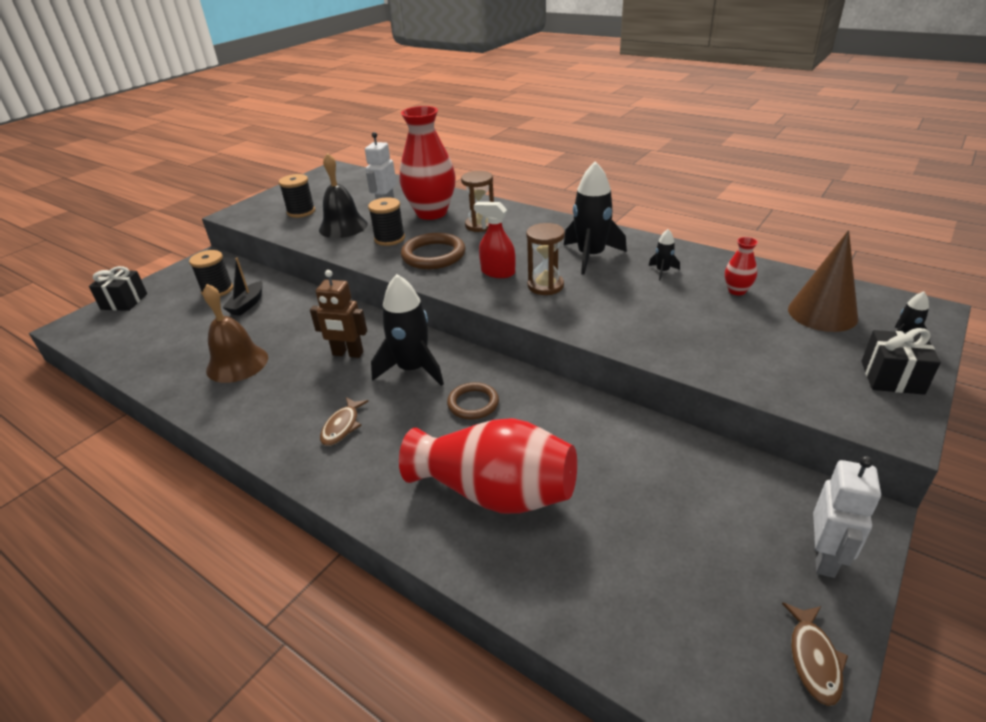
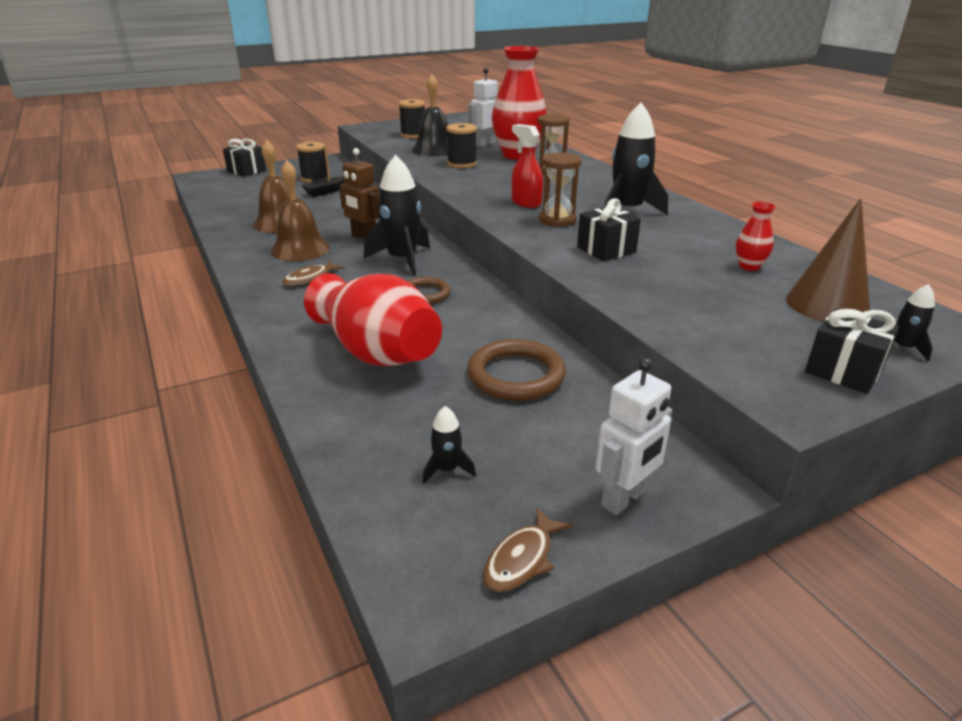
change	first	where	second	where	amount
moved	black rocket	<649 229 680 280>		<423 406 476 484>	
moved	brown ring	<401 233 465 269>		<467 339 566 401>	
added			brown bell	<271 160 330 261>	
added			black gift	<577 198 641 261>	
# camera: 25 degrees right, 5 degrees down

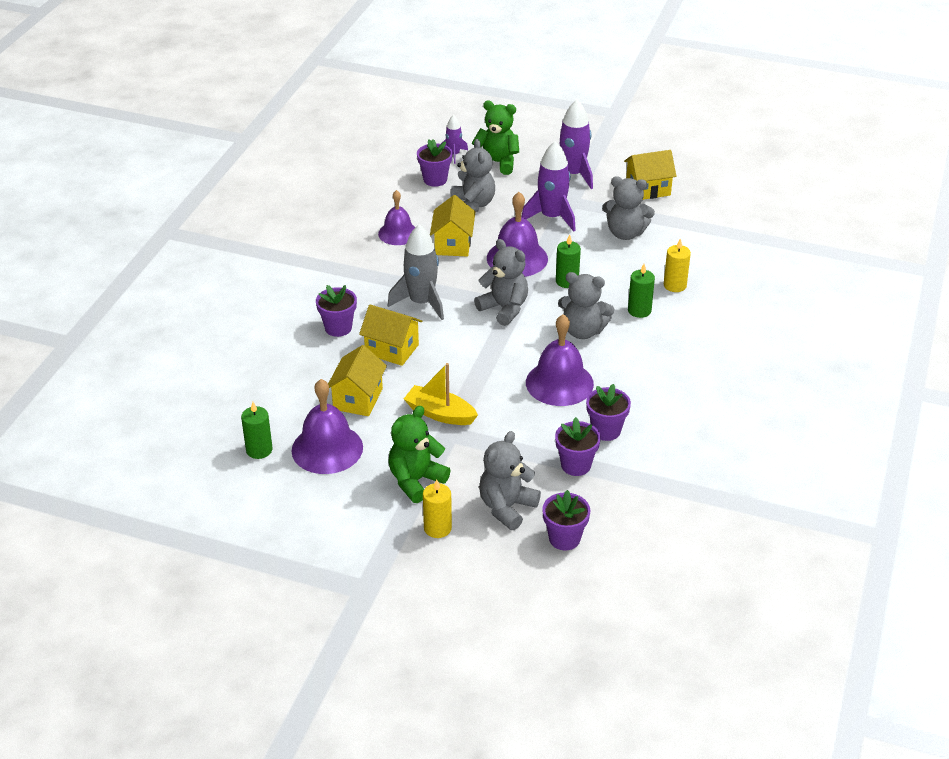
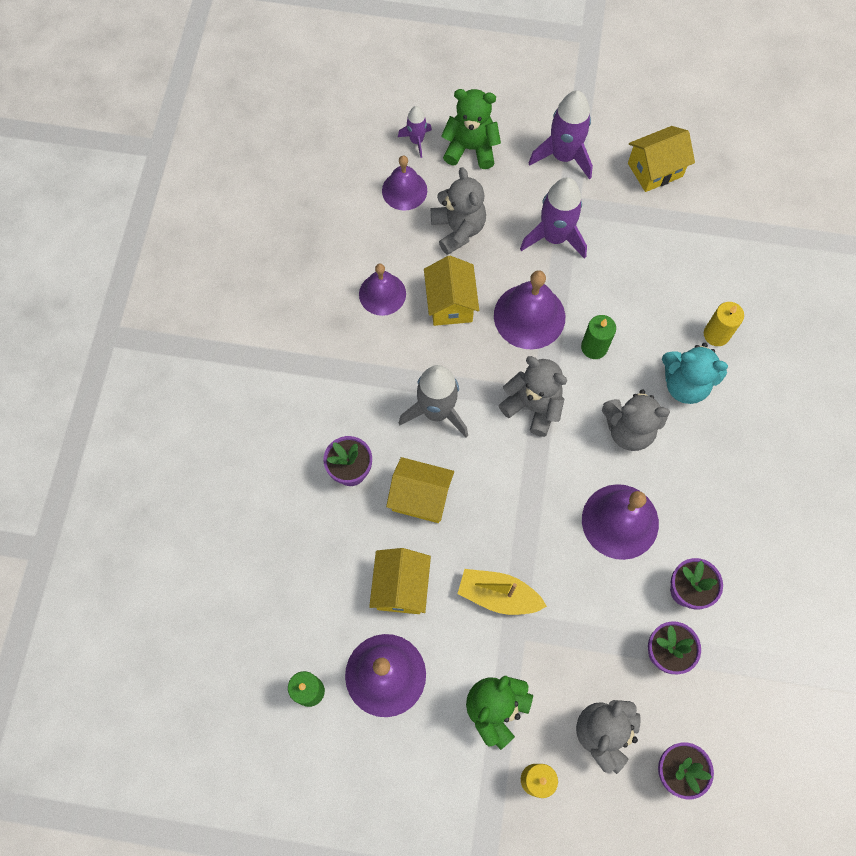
change	first	where	second	where	amount
replaced	purple flower pot	<417 139 453 187>	purple bell	<382 156 427 211>	
removed	grey teddy bear	<602 176 655 240>			
replaced	green candle	<628 264 655 318>	turquoise teddy bear	<662 343 728 404>	
# camera: 10 degrees left, 30 degrees up

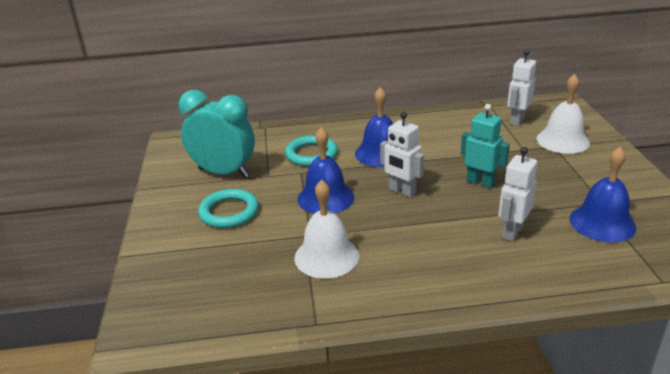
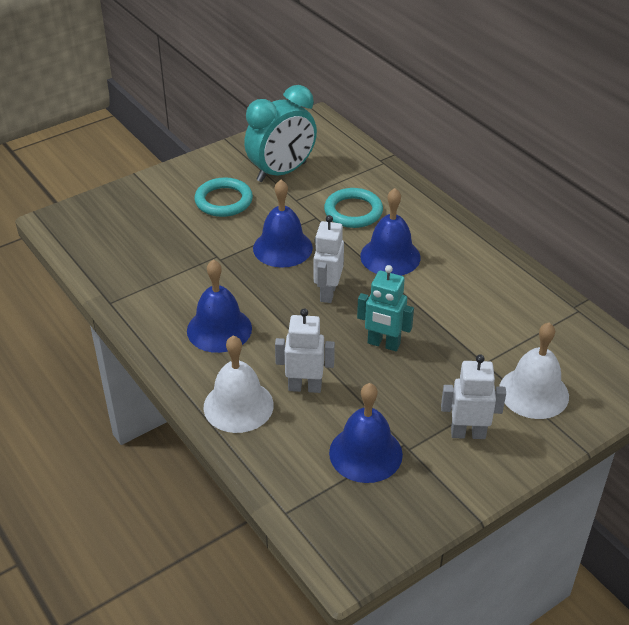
change	first	where	second	where	amount
moved	white robot	<507 50 536 126>		<441 355 506 439>	
turned	turquoise clock	<179 90 255 178>		<244 85 317 182>	60 degrees clockwise
turned	turquoise robot	<461 104 510 189>		<357 265 414 351>	105 degrees clockwise
moved	white bell	<294 180 359 279>		<203 335 274 433>	
added			blue bell	<187 260 252 353>	
# camera: 60 degrees right, 10 degrees up

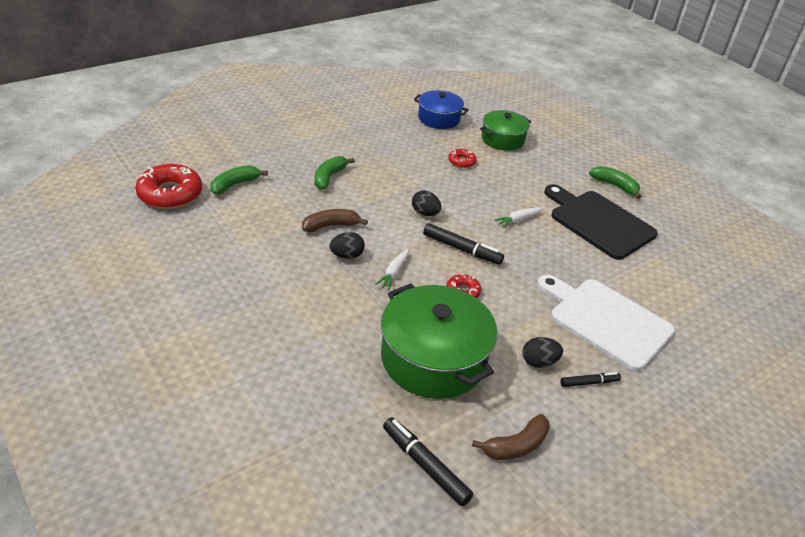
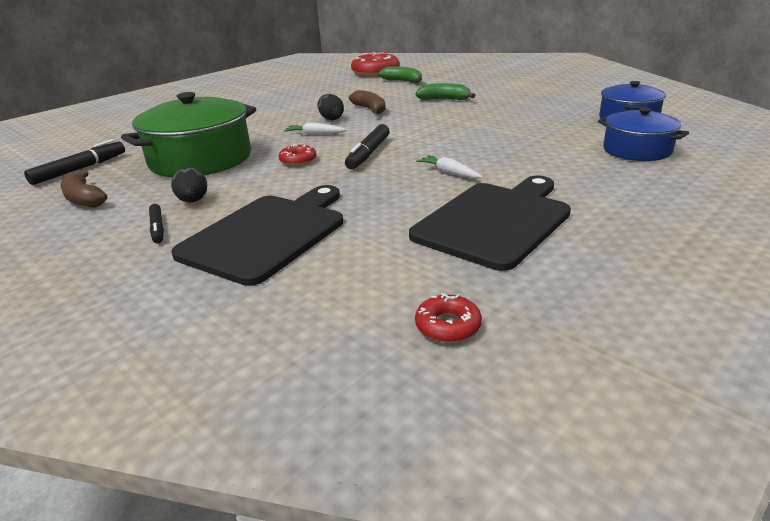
change	first	where	second	where	amount
recoloured	green pot	<480 110 531 151>	blue pot	<598 108 689 161>	
moved	red donut	<448 149 476 168>		<415 293 482 343>	
removed	green banana	<589 166 641 199>			
removed	black egg	<412 190 441 216>			
recoloured	white cutting board	<537 275 675 371>	black cutting board	<171 185 343 286>	
# camera: 85 degrees right, 10 degrees down

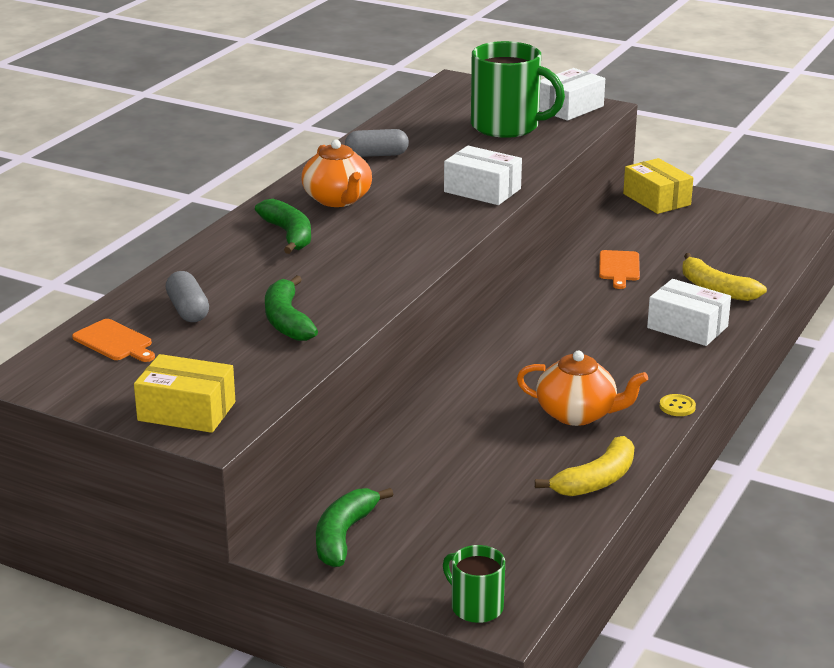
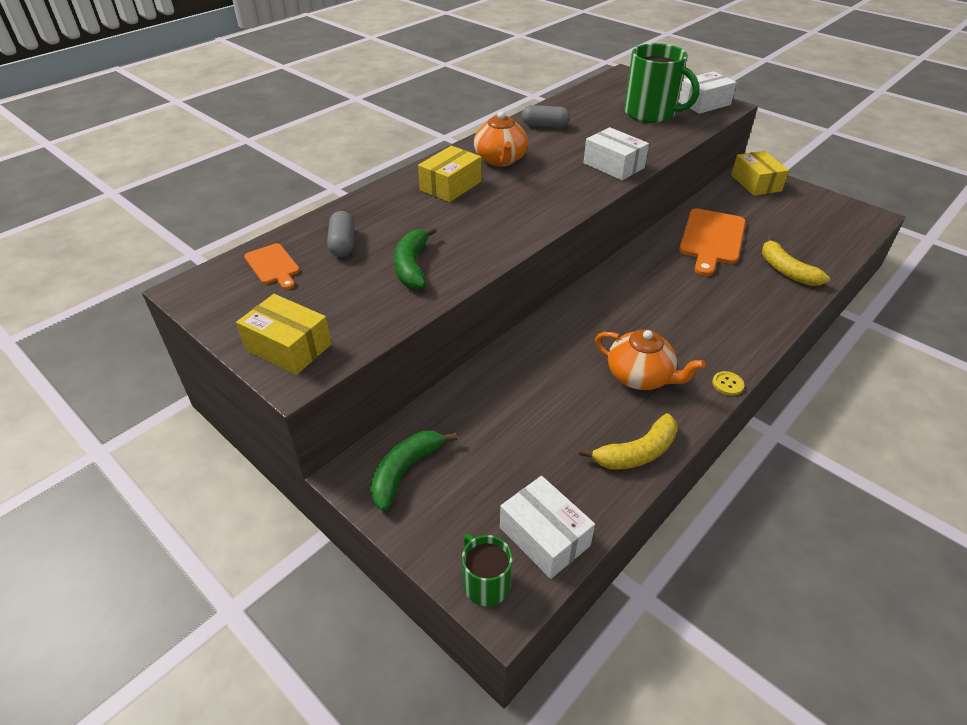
change	first	where	second	where	amount
replaced	green banana	<255 199 311 254>	yellow box	<418 146 481 202>	
resized	orange cutting board	<599 250 640 289>		<679 208 746 276>	x1.83
moved	white box	<647 279 731 346>		<500 476 595 579>	
# camera: 15 degrees right, 15 degrees up

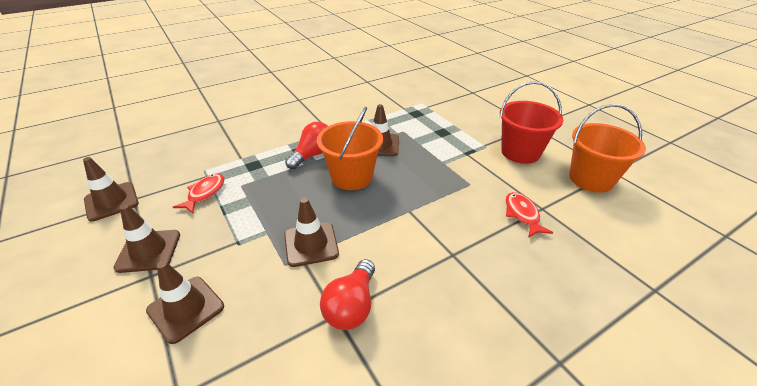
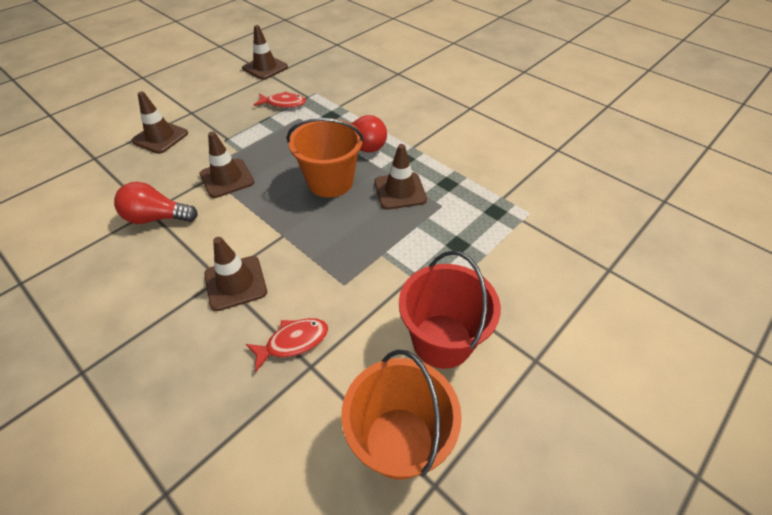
change	first	where	second	where	amount
moved	brown traffic cone	<114 204 180 273>		<204 237 267 311>	
# camera: 75 degrees right, 10 degrees up

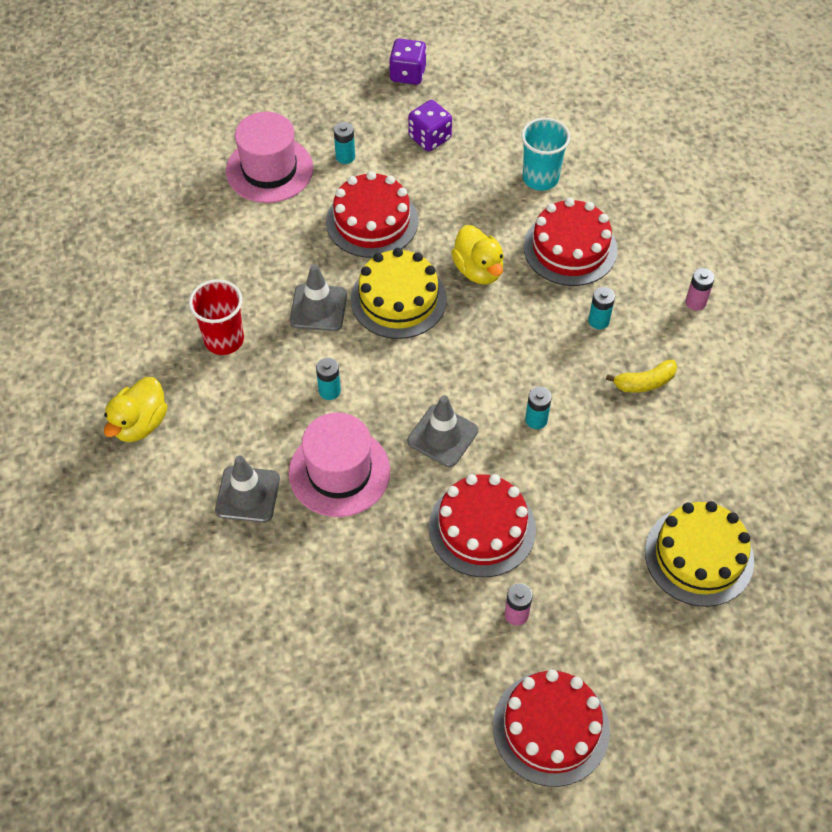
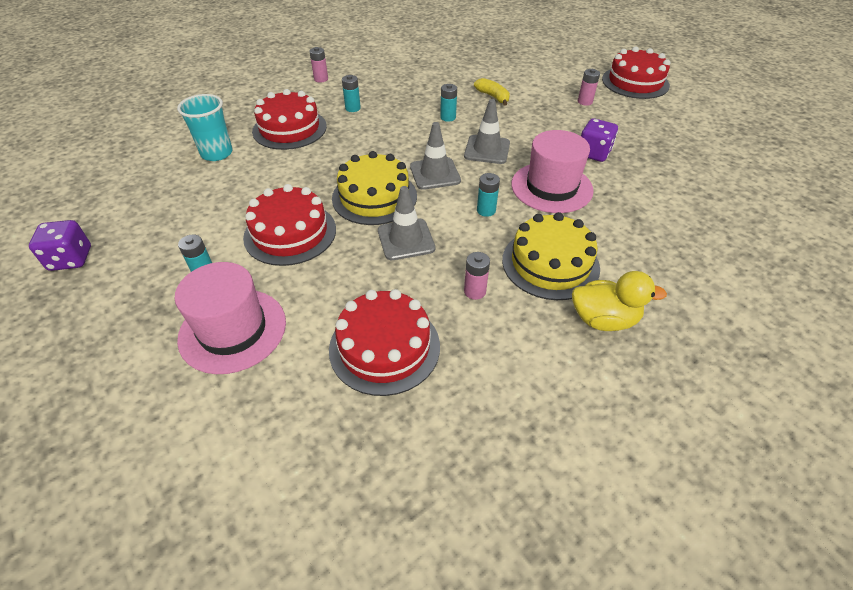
change	first	where	second	where	amount
moved	purple dice	<408 100 452 151>		<581 118 618 162>	
removed	yellow duck	<451 225 504 284>			
replaced	red cup	<189 279 244 355>	pink battery	<464 252 490 300>	
moved	yellow banana	<606 360 677 393>		<474 78 510 106>	
moved	grey traffic cone	<215 456 280 523>		<410 122 461 190>	
moved	red cake	<429 474 536 577>		<329 289 440 396>	
moved	yellow cake	<645 501 754 607>		<502 212 600 300>	
# camera: 110 degrees left, 10 degrees down

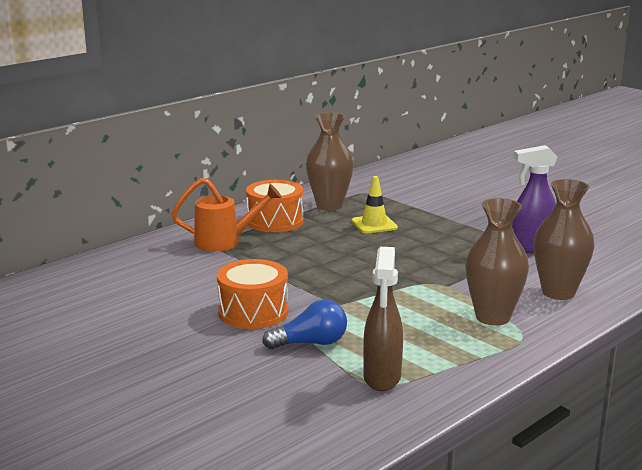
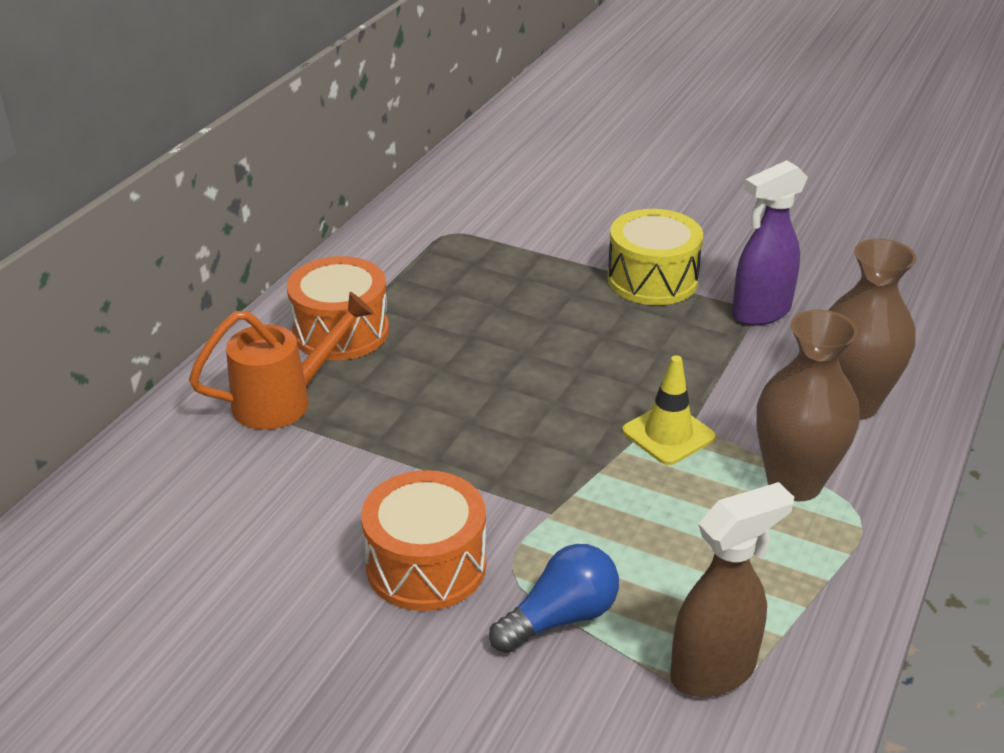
change	first	where	second	where	amount
removed	brown vase	<306 112 354 210>			
moved	yellow traffic cone	<352 176 398 233>		<622 355 716 465>	
turned	brown spray bottle	<363 247 403 391>		<670 482 794 697>	105 degrees counterclockwise
added			yellow drum	<607 209 703 305>	
# camera: 20 degrees left, 15 degrees up

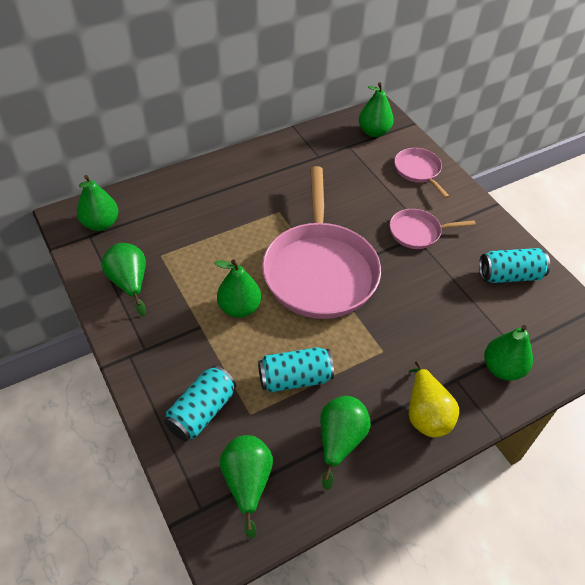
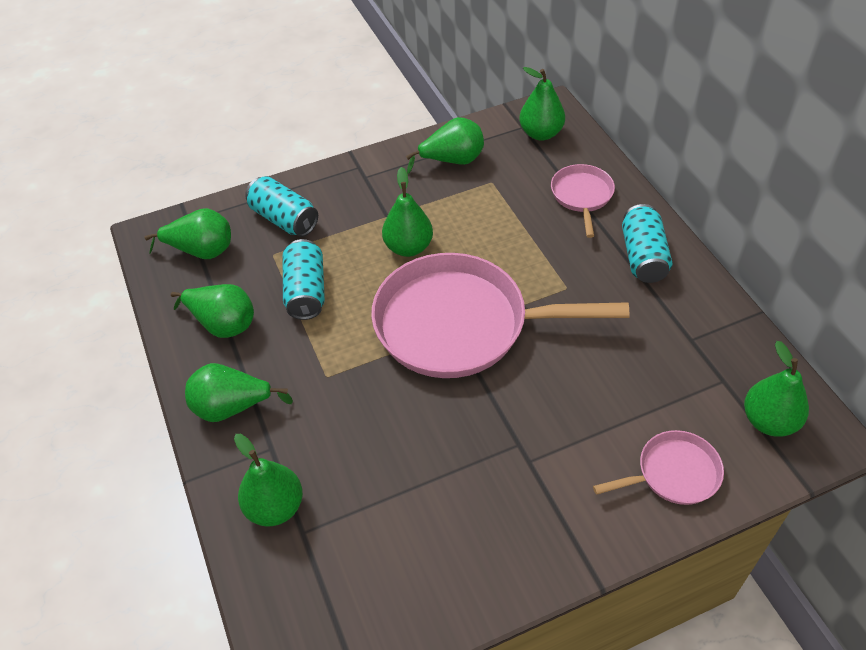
change	first	where	second	where	amount
moved	pink pan	<390 209 476 249>		<551 164 615 238>	
moved	turquoise can	<479 248 550 283>		<622 204 672 283>	
recoloured	yellow pear	<409 361 459 437>	green pear	<185 363 293 422>	
# camera: 100 degrees right, 0 degrees up

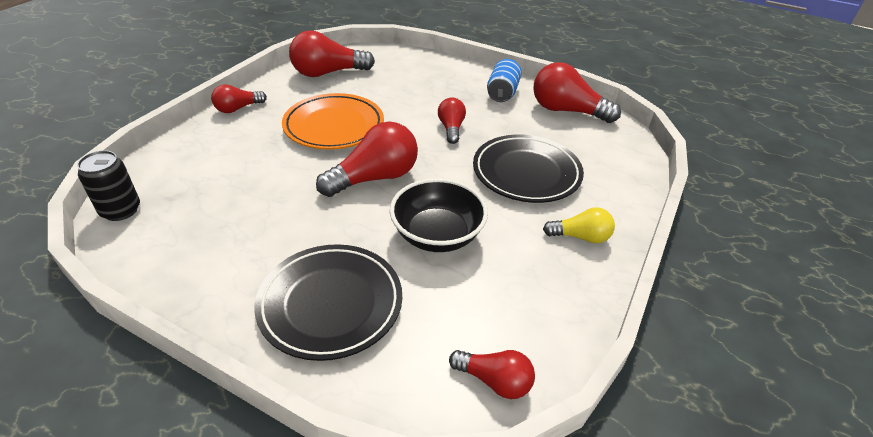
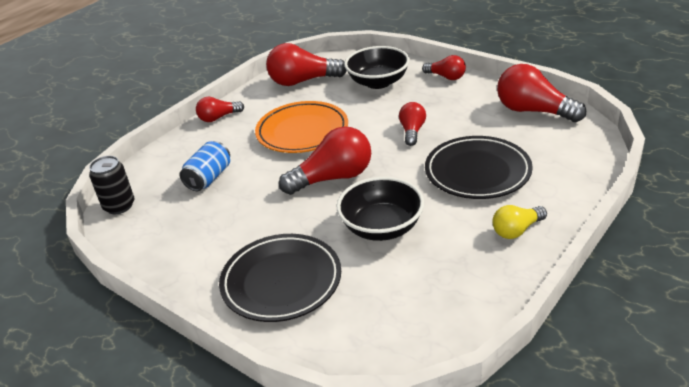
change	first	where	second	where	amount
moved	blue can	<487 59 522 102>		<180 141 230 191>	
turned	yellow light bulb	<543 207 615 243>		<492 205 547 239>	135 degrees clockwise
moved	red light bulb	<449 350 535 399>		<422 55 466 80>	
added			black bowl	<344 46 410 89>	
# camera: 15 degrees right, 5 degrees down

